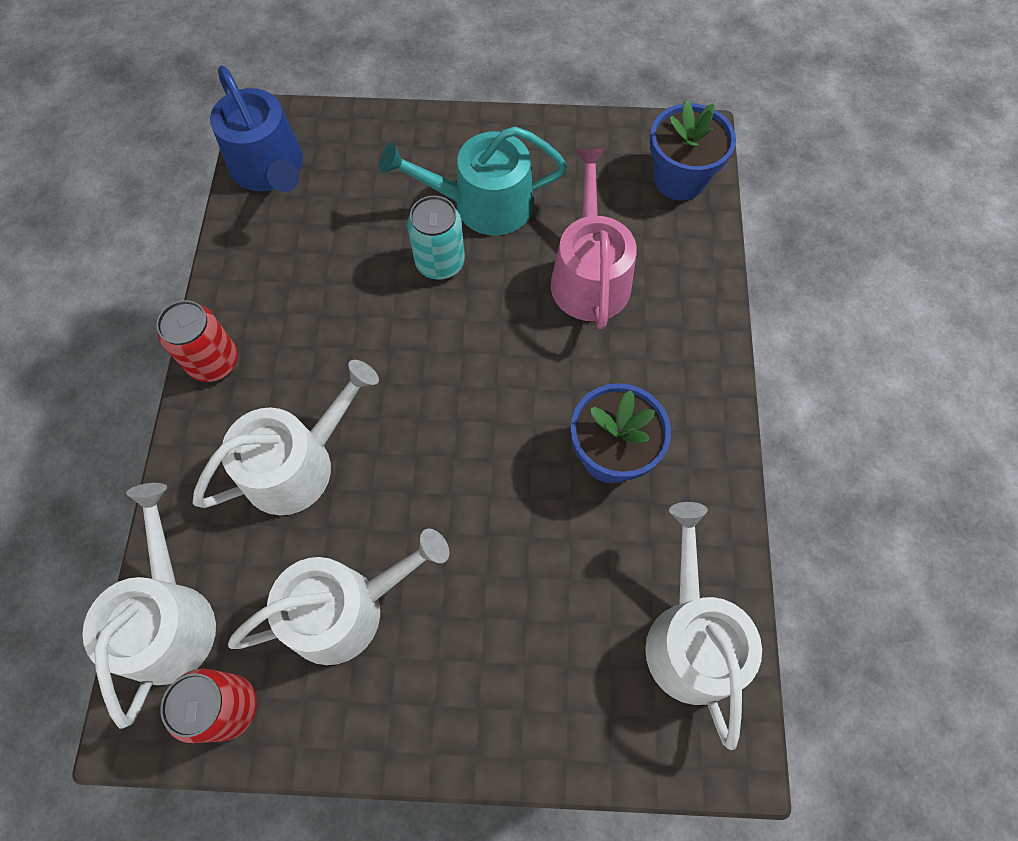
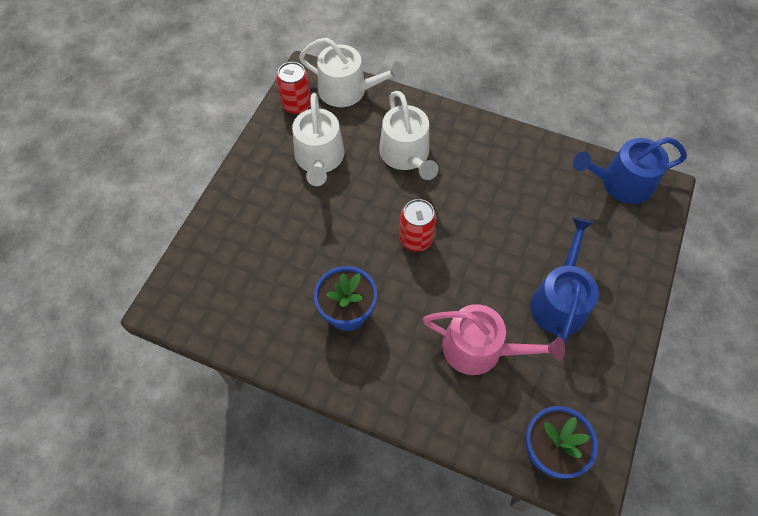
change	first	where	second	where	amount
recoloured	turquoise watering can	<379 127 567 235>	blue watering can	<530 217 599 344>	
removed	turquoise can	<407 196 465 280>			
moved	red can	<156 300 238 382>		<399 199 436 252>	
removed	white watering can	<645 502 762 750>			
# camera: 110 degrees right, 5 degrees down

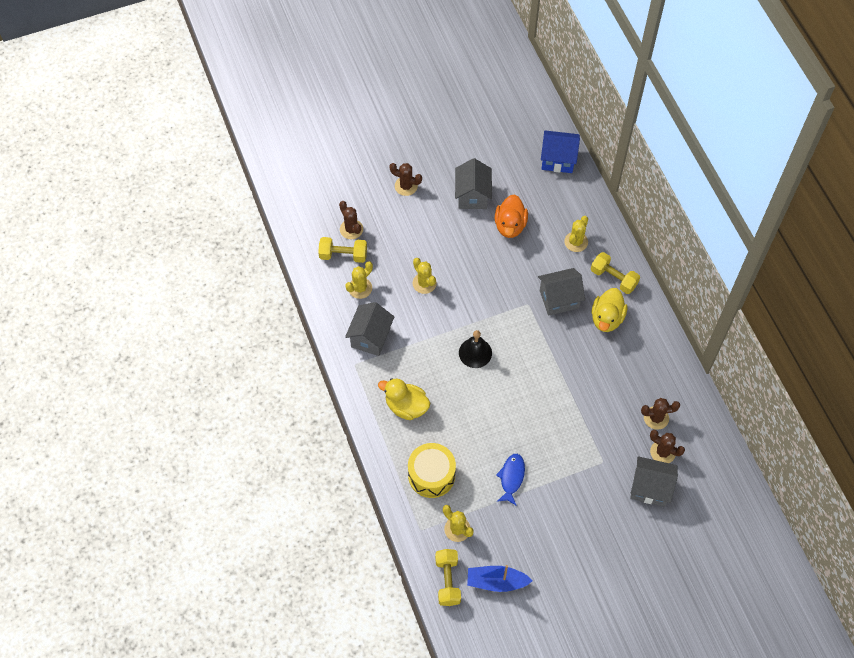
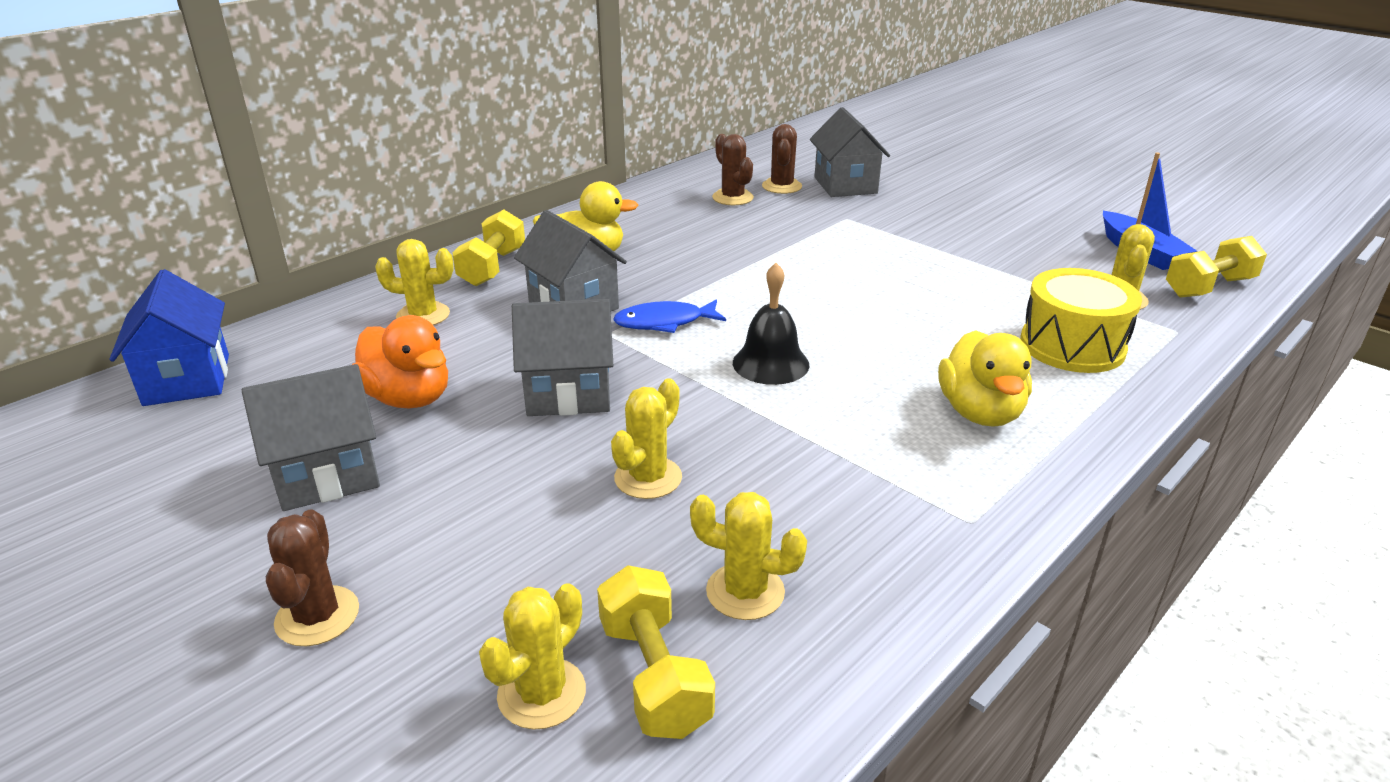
change	first	where	second	where	amount
turned	orange duck	<495 195 528 238>		<352 315 448 408>	60 degrees clockwise
recoloured	brown cactus	<339 201 363 239>	yellow cactus	<479 583 586 729>	
moved	grey house	<345 302 394 356>		<512 299 613 416>	
moved	blue fish	<496 454 525 506>		<613 300 726 333>	
# camera: 115 degrees left, 30 degrees down

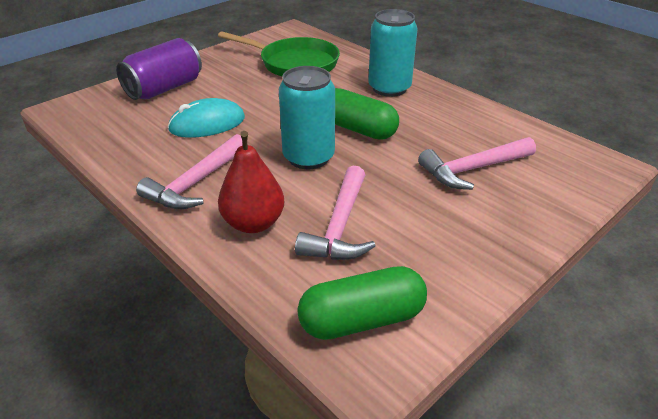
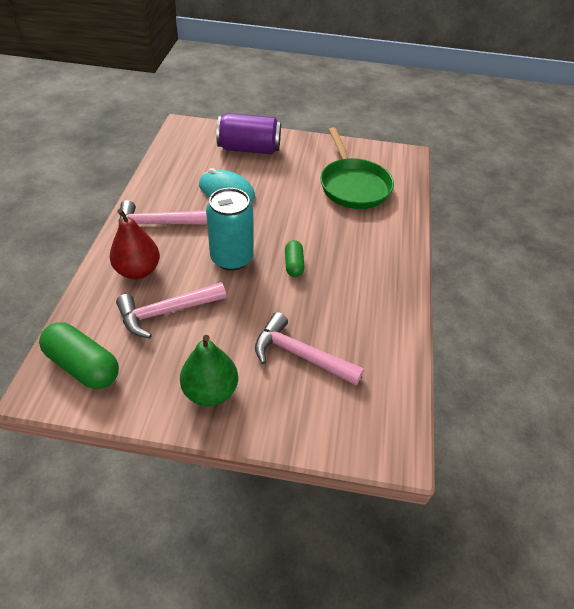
change	first	where	second	where	amount
removed	turquoise can	<368 9 418 97>			
resized	green capsule	<335 88 399 140>		<285 240 305 277>	x0.57
added			green pear	<180 335 238 406>	
# camera: 50 degrees right, 10 degrees up

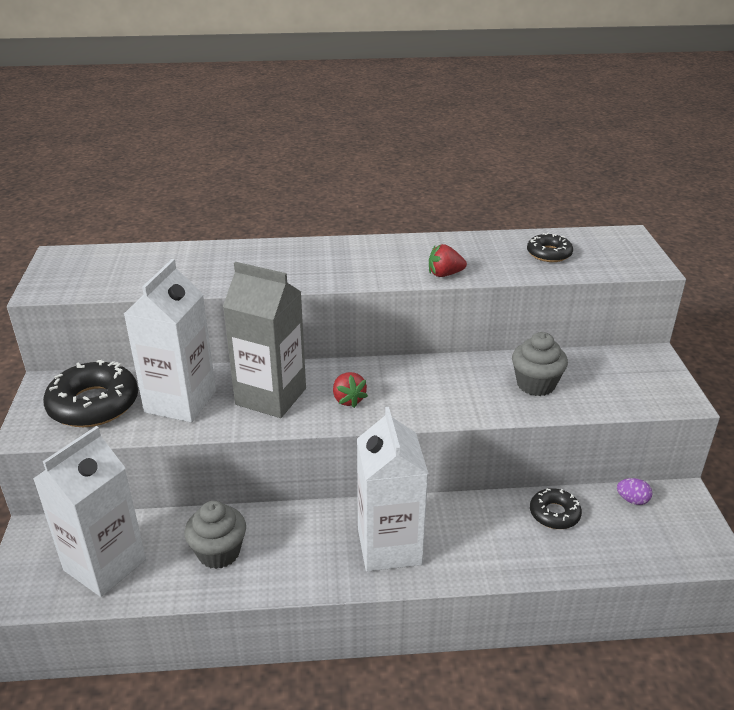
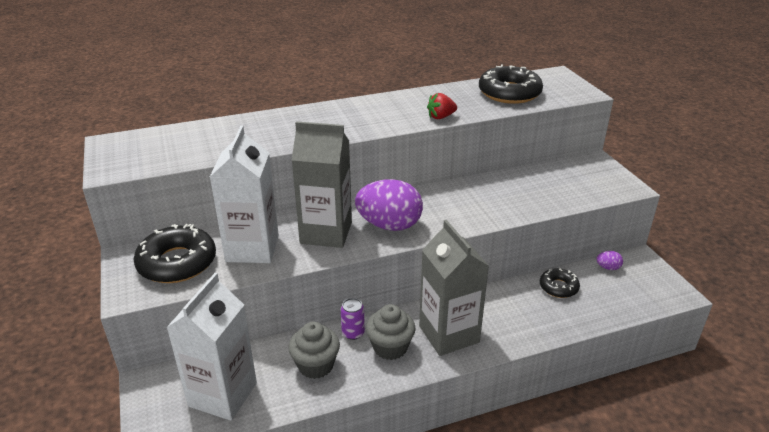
change	first	where	second	where	amount
resized	black donut	<527 233 573 262>		<479 64 543 104>	x1.80
moved	grey cupcake	<512 332 568 396>		<366 304 416 360>	
replaced	red strawberry	<333 372 368 408>	purple egg	<355 179 423 231>	
recoloured	white carton	<357 407 428 572>	grey carton	<419 220 489 356>	
added			purple can	<341 298 365 340>	
# camera: 15 degrees left, 0 degrees up

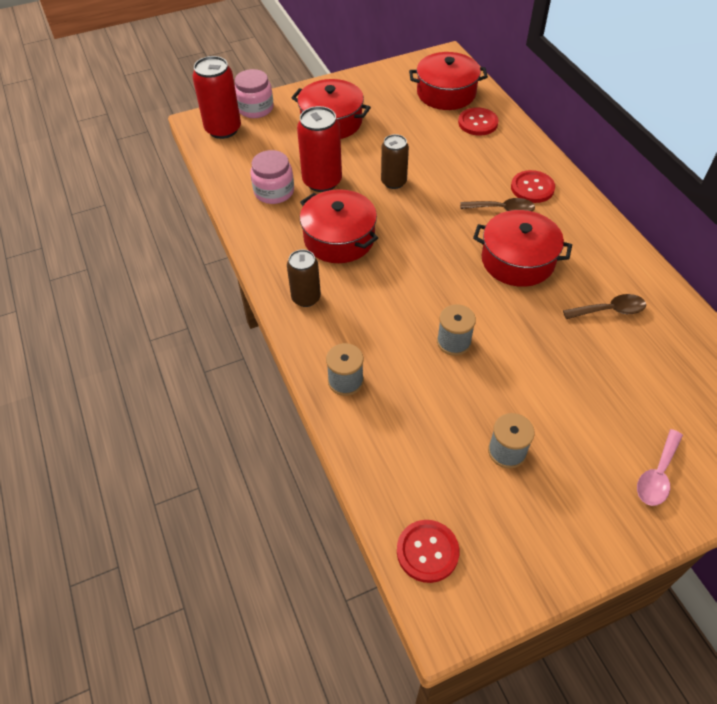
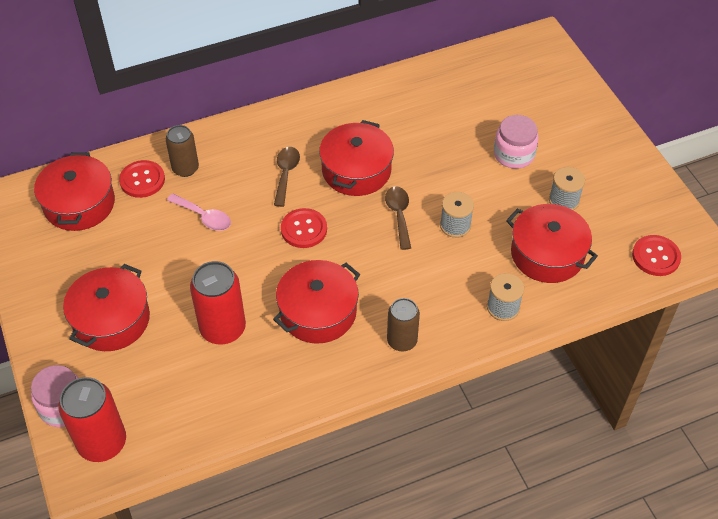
change	first	where	second	where	amount
moved	brown can	<381 134 409 189>		<166 125 199 177>	
moved	pink jar	<250 150 294 204>		<494 115 539 169>	
moved	red button	<511 170 555 203>		<281 208 327 248>	
moved	brown spoon	<563 294 646 319>		<385 186 411 250>	
moved	pink spoon	<637 429 683 506>		<167 193 231 231>	
added			red pot	<506 204 598 283>	
# camera: 90 degrees left, 0 degrees up

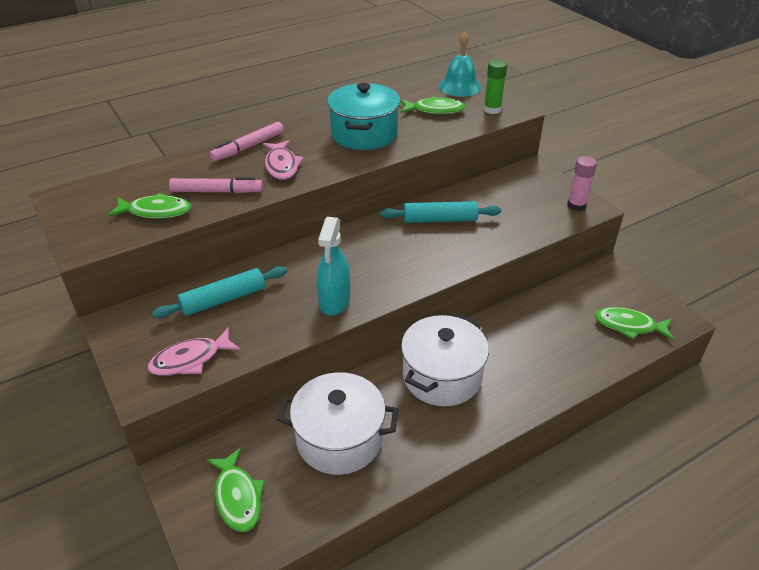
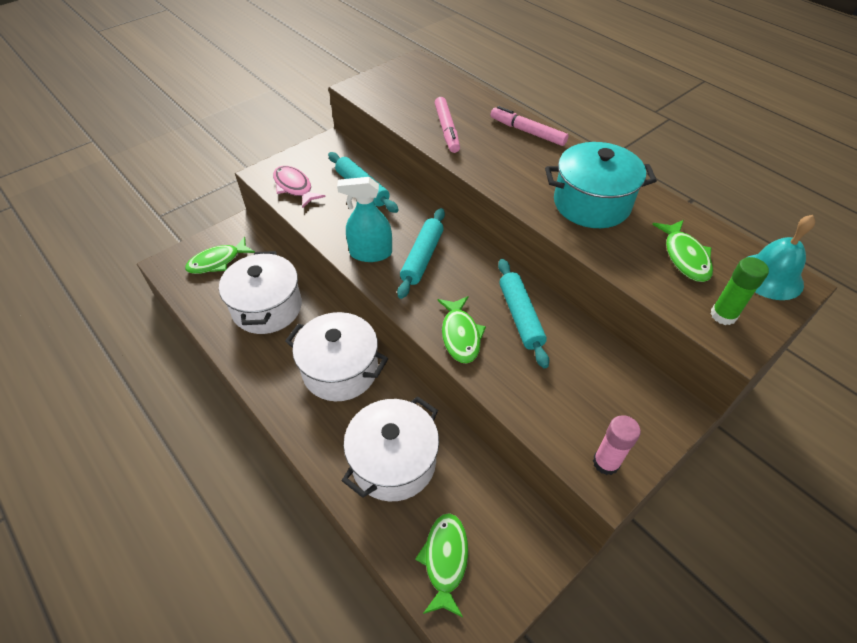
change	first	where	second	where	amount
removed	pink fish	<263 140 304 180>			
moved	green fish	<107 193 191 219>		<437 296 486 364>	
added			turquoise rolling pin	<397 208 445 299>	
added			white pot	<342 396 439 501>	
# camera: 80 degrees right, 10 degrees up

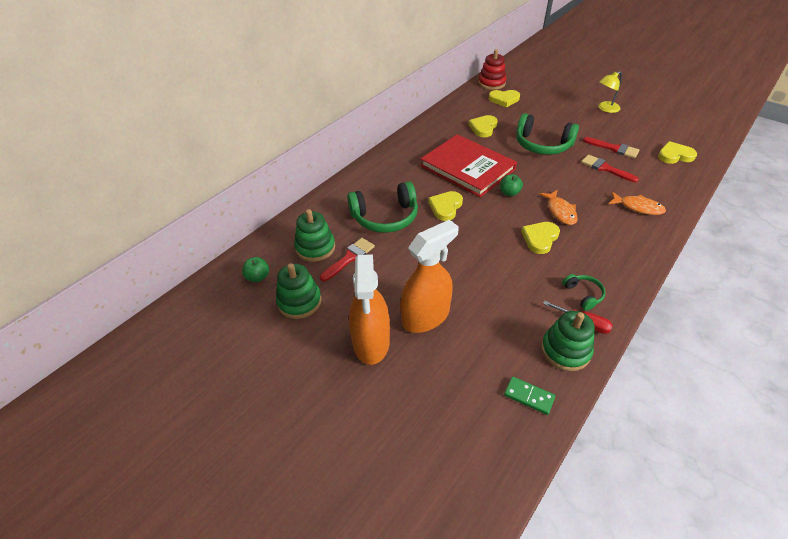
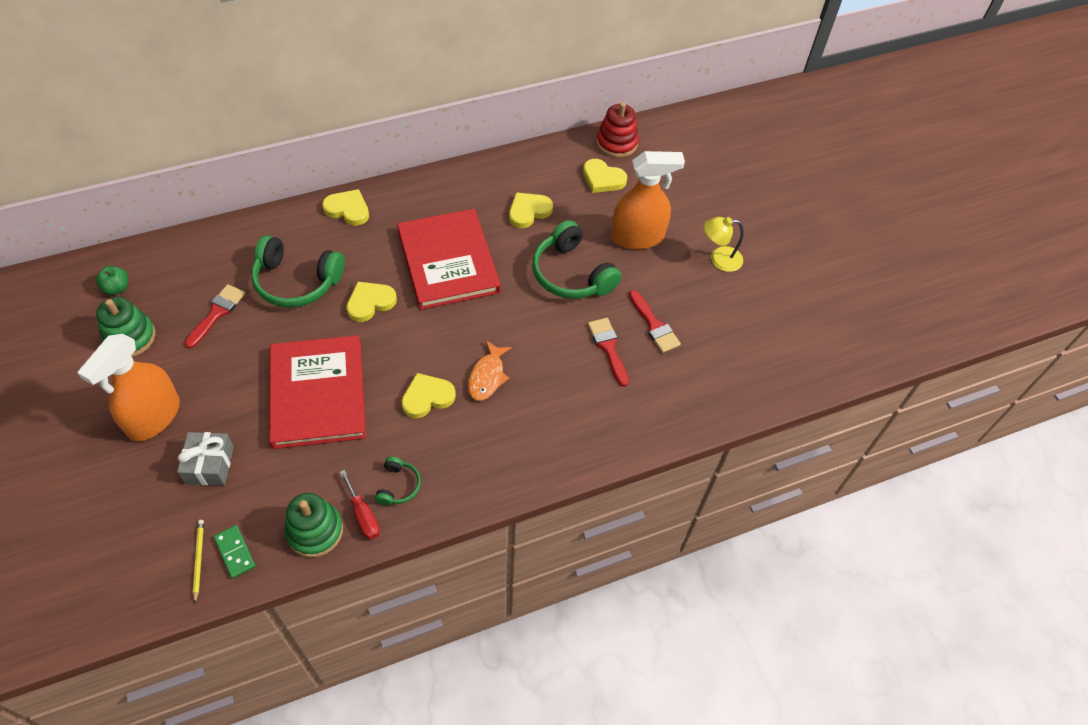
change	first	where	second	where	amount
moved	yellow heart	<658 141 697 164>		<322 189 369 226>	
removed	green apple	<500 174 523 196>			
removed	orange fish	<608 191 666 215>			
removed	green stacking toy	<294 209 335 262>			
moved	orange spray bottle	<400 219 459 333>		<611 151 685 249>	
turned	red brush	<320 238 375 281>		<185 284 245 349>	45 degrees counterclockwise
added			red book	<269 335 366 449>	
added			grey gift	<177 432 234 486>	
added			yellow pencil	<193 520 204 603>	
# camera: 25 degrees right, 10 degrees up

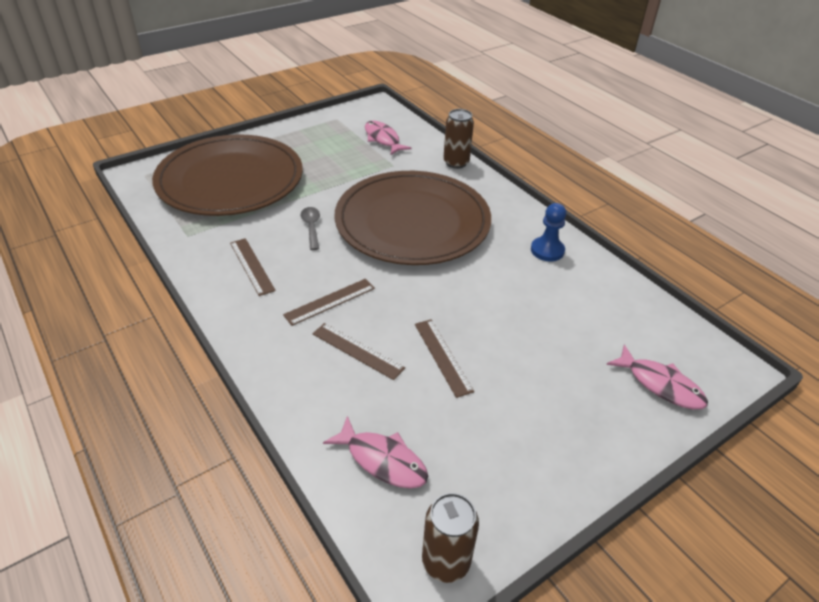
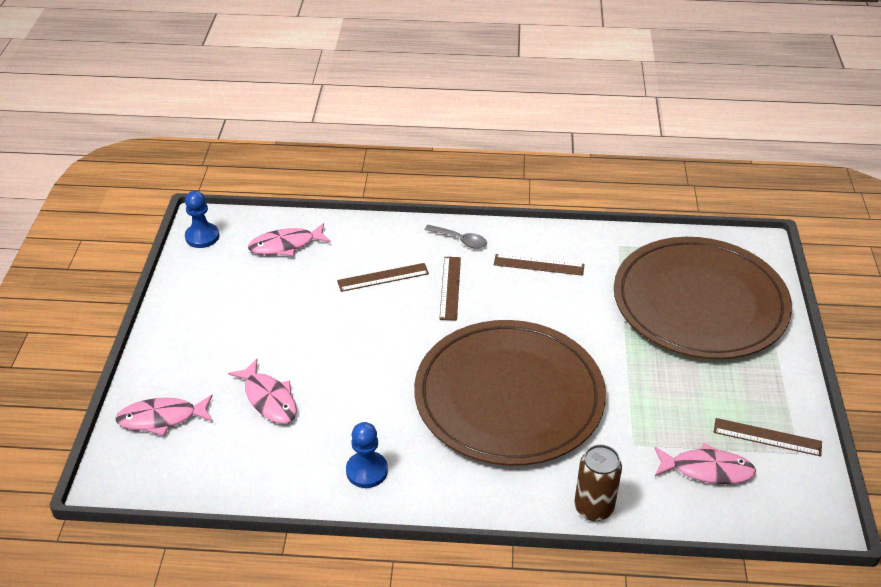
change	first	where	second	where	amount
moved	grey spoon	<301 207 320 250>		<424 225 487 249>	
moved	brown ruler	<415 319 474 398>		<714 418 822 456>	
replaced	brown can	<422 493 479 583>	blue pawn	<185 191 219 248>	
added			pink fish	<228 359 297 424>	
# camera: 130 degrees right, 0 degrees up

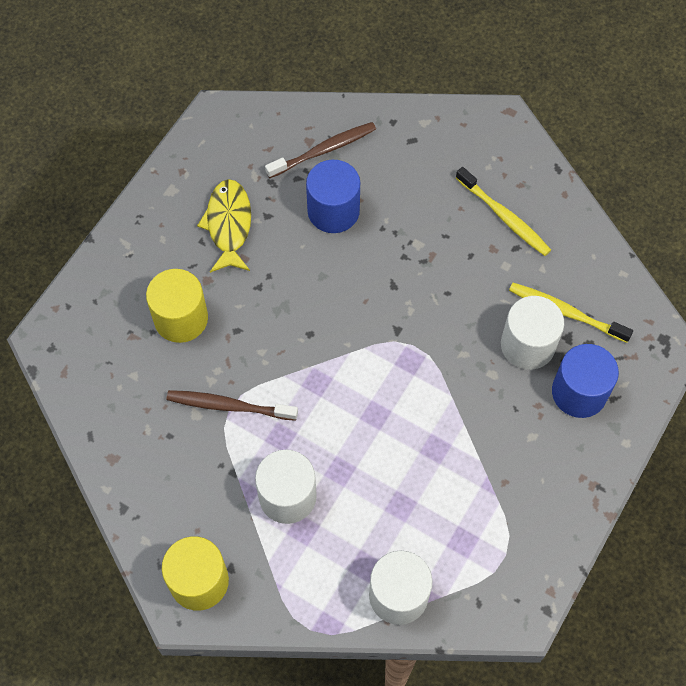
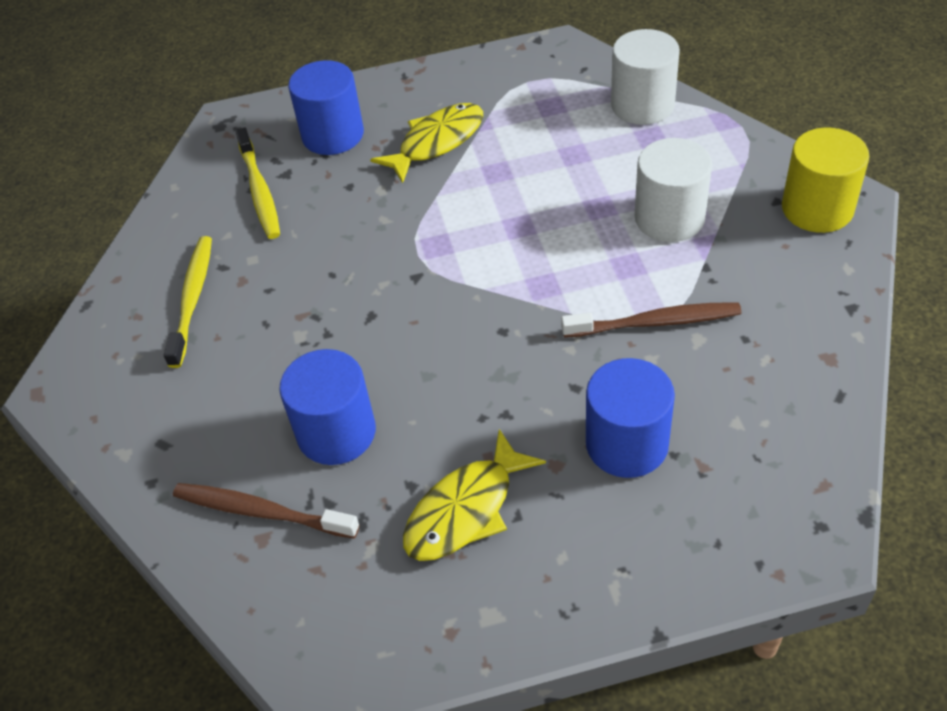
change	first	where	second	where	amount
recoloured	yellow cylinder	<146 269 208 343>	blue cylinder	<586 358 675 478>	
removed	white cylinder	<501 296 564 370>			
turned	brown toothbrush	<166 390 298 421>		<561 302 742 338>	60 degrees counterclockwise
added			yellow fish	<370 103 483 183>	
# camera: 130 degrees left, 15 degrees down

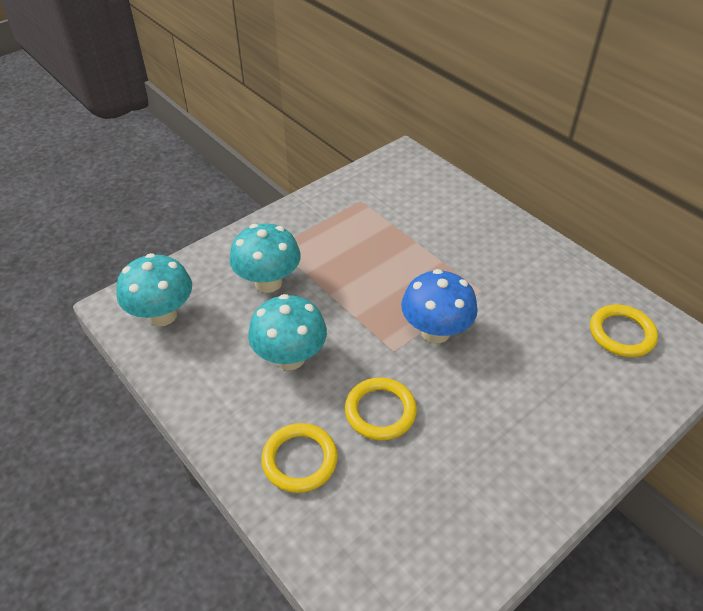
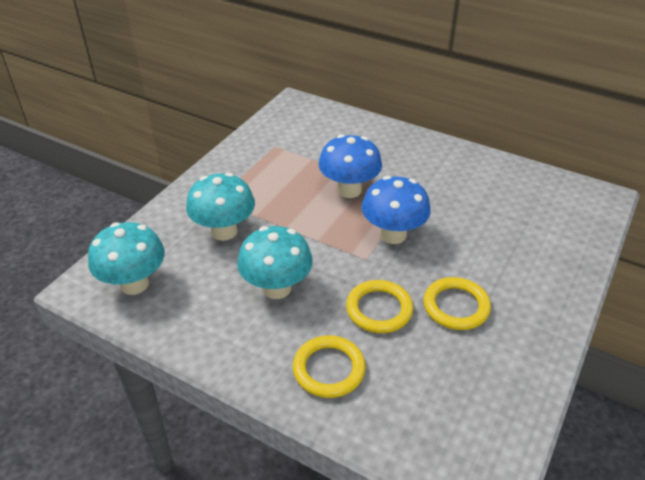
change	first	where	second	where	amount
moved	yellow ring	<590 304 658 357>		<423 277 491 330>	
added			blue mushroom	<319 134 382 198>	
# camera: 20 degrees left, 5 degrees down

